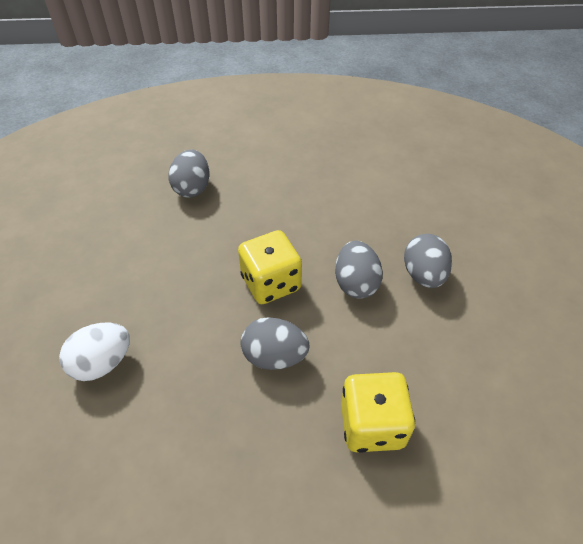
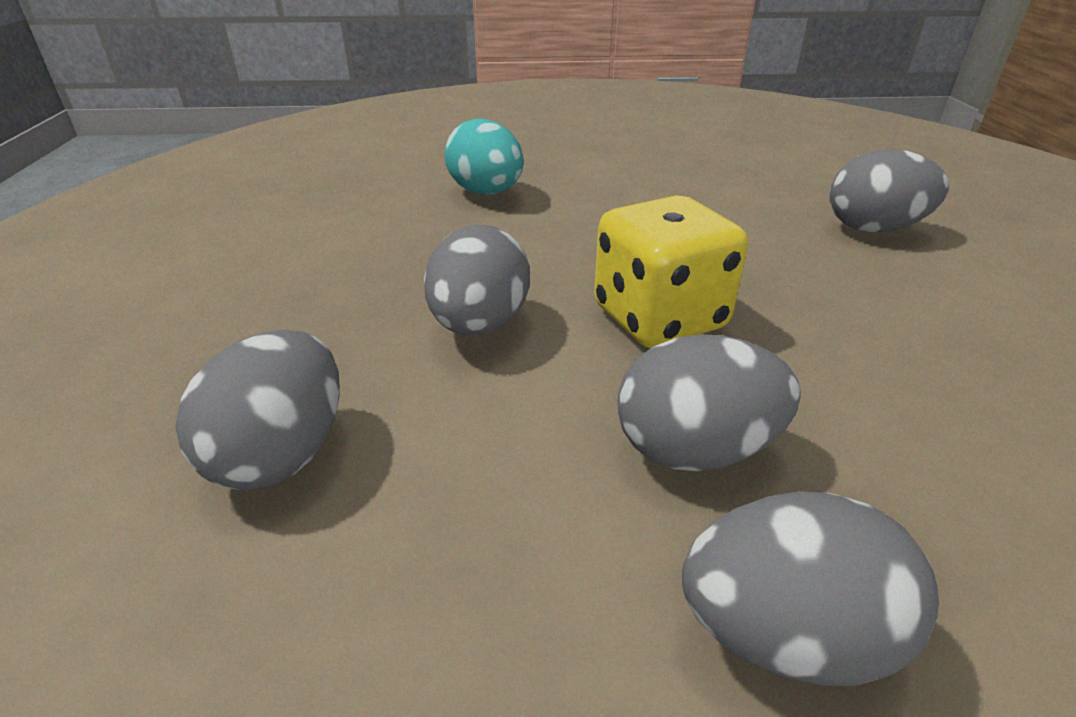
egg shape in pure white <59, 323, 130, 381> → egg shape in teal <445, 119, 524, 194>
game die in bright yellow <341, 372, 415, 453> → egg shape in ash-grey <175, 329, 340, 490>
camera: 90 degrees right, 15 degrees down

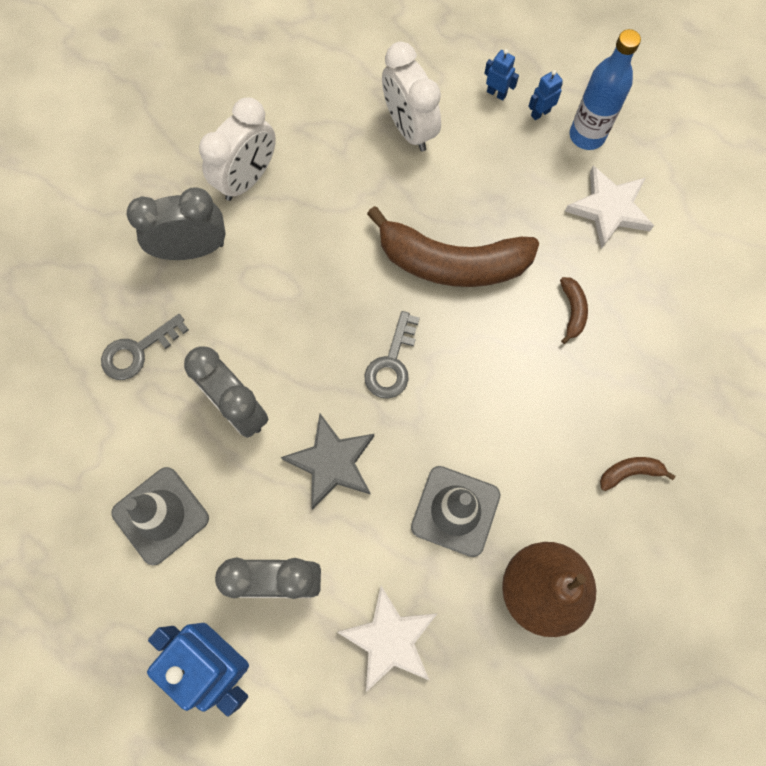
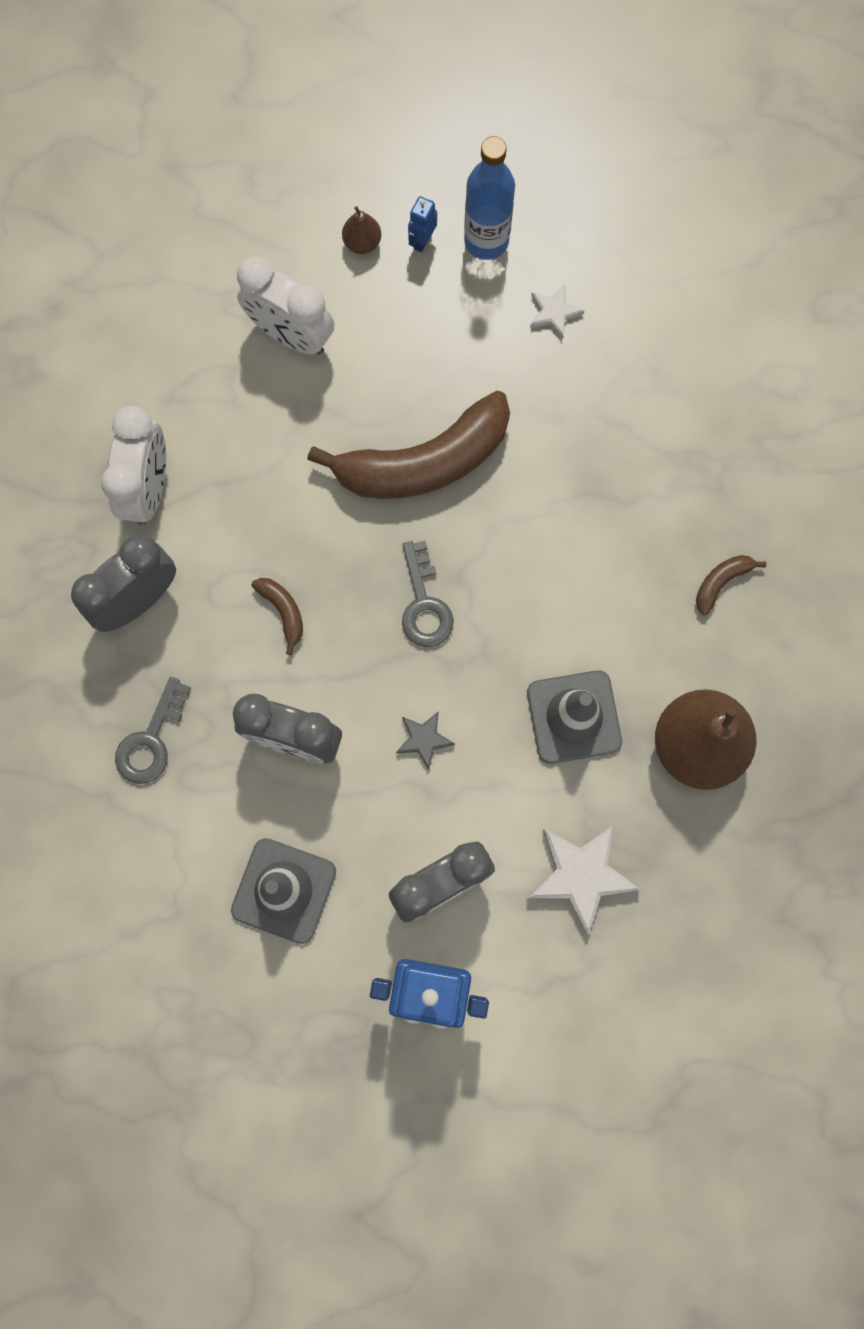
five-pointed star in ash-grey <281, 414, 374, 509> → five-pointed star in ash-grey <396, 711, 455, 770>, x0.54
toy robot in royal blue <484, 49, 519, 101> → pear in russet <342, 206, 381, 254>
banana in russet <560, 277, 588, 344> → banana in russet <252, 578, 303, 655>, move
five-pointed star in pure white <565, 166, 654, 249> → five-pointed star in pure white <530, 285, 584, 339>, x0.54
camera: 30 degrees left, 5 degrees up

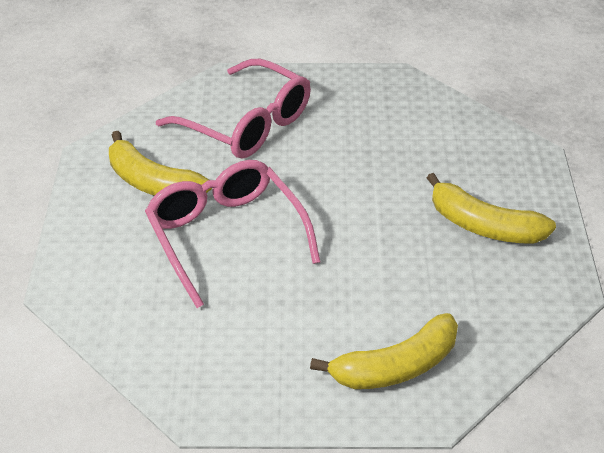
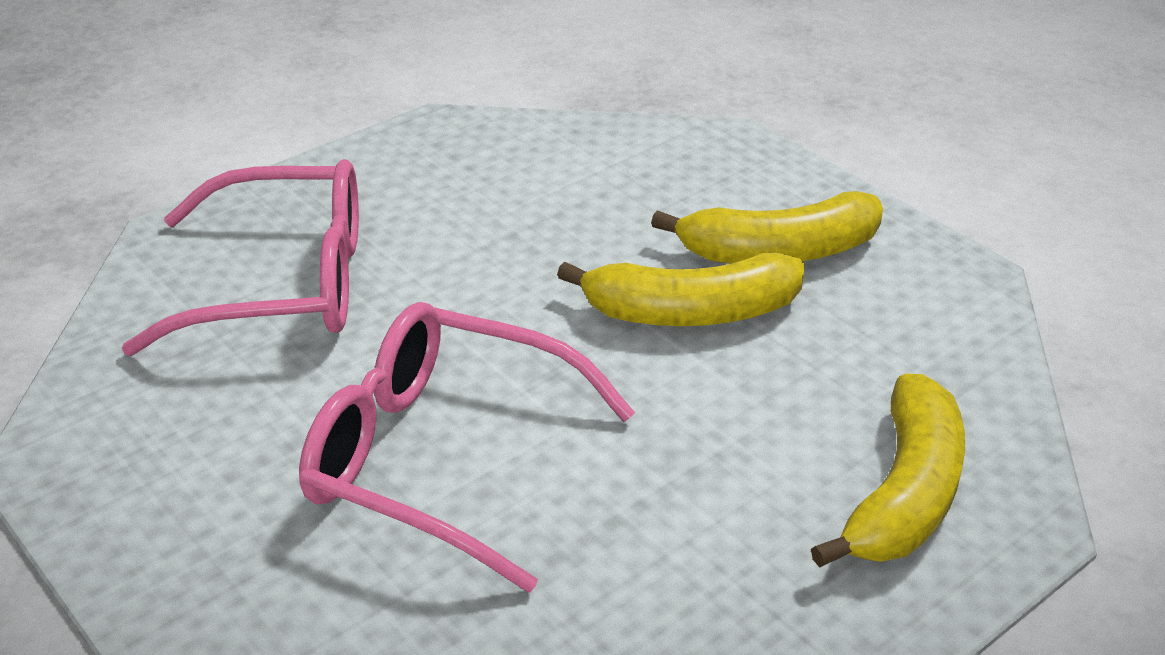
banana in bright yellow <109, 131, 212, 196> → banana in bright yellow <557, 252, 804, 326>, move
camera: 40 degrees left, 5 degrees down

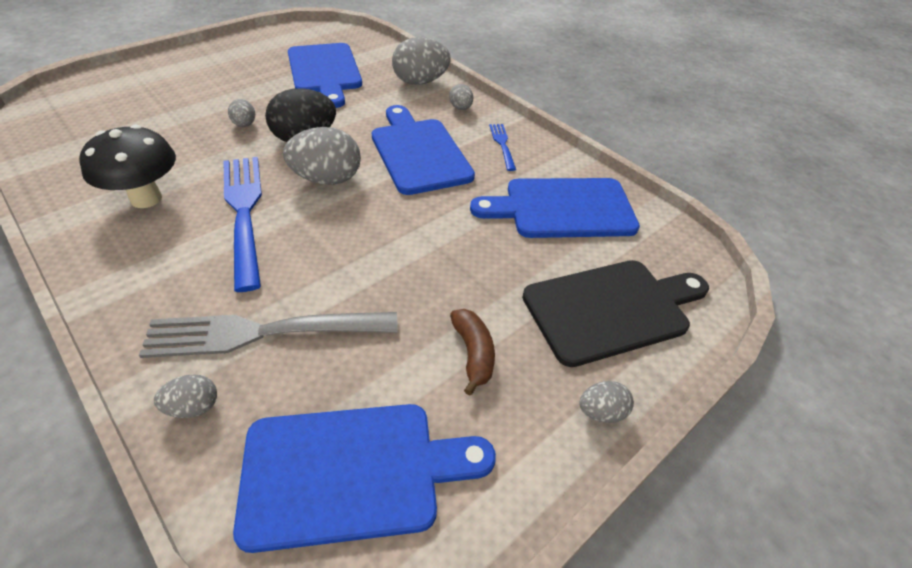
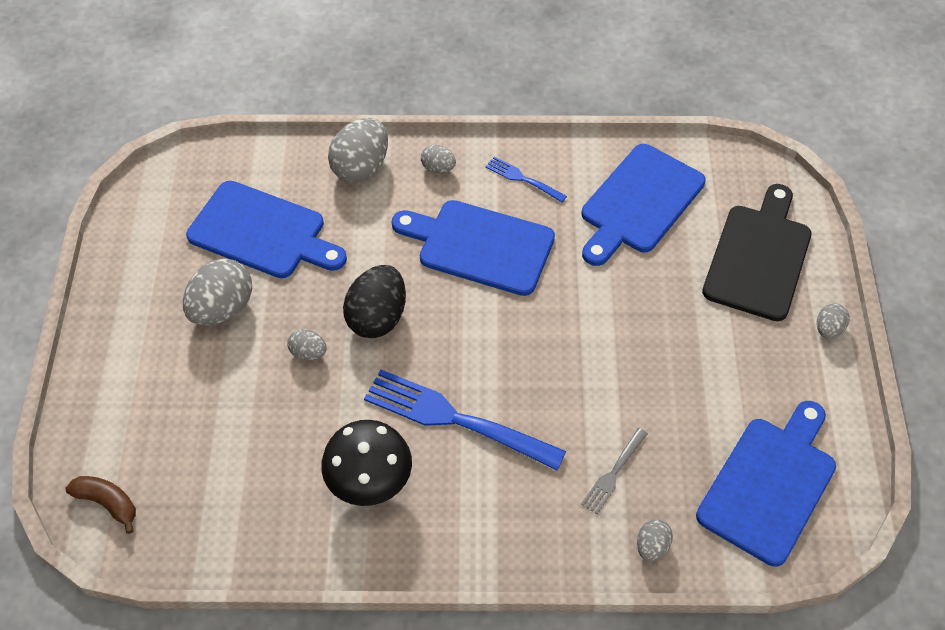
fork in ash-grey <139, 312, 398, 358> → fork in ash-grey <581, 428, 648, 514>, x0.48
egg shape in ash-grey <283, 127, 361, 185> → egg shape in ash-grey <183, 258, 252, 326>, move
banana in russet <450, 309, 495, 395> → banana in russet <65, 476, 136, 534>, move
camera: 45 degrees left, 10 degrees up

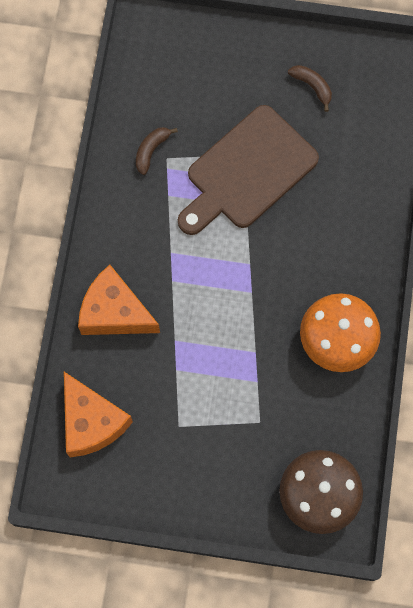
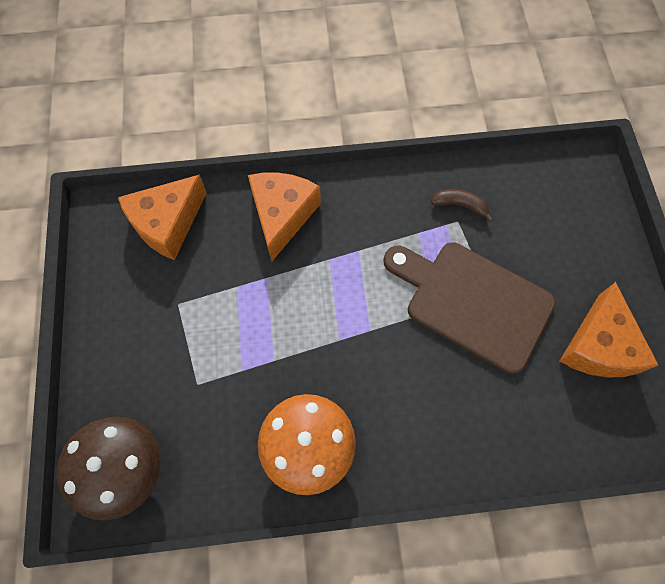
banana in russet <288, 65, 332, 112> → cheese wedge in bright orange <560, 282, 658, 377>
camera: 75 degrees right, 5 degrees down

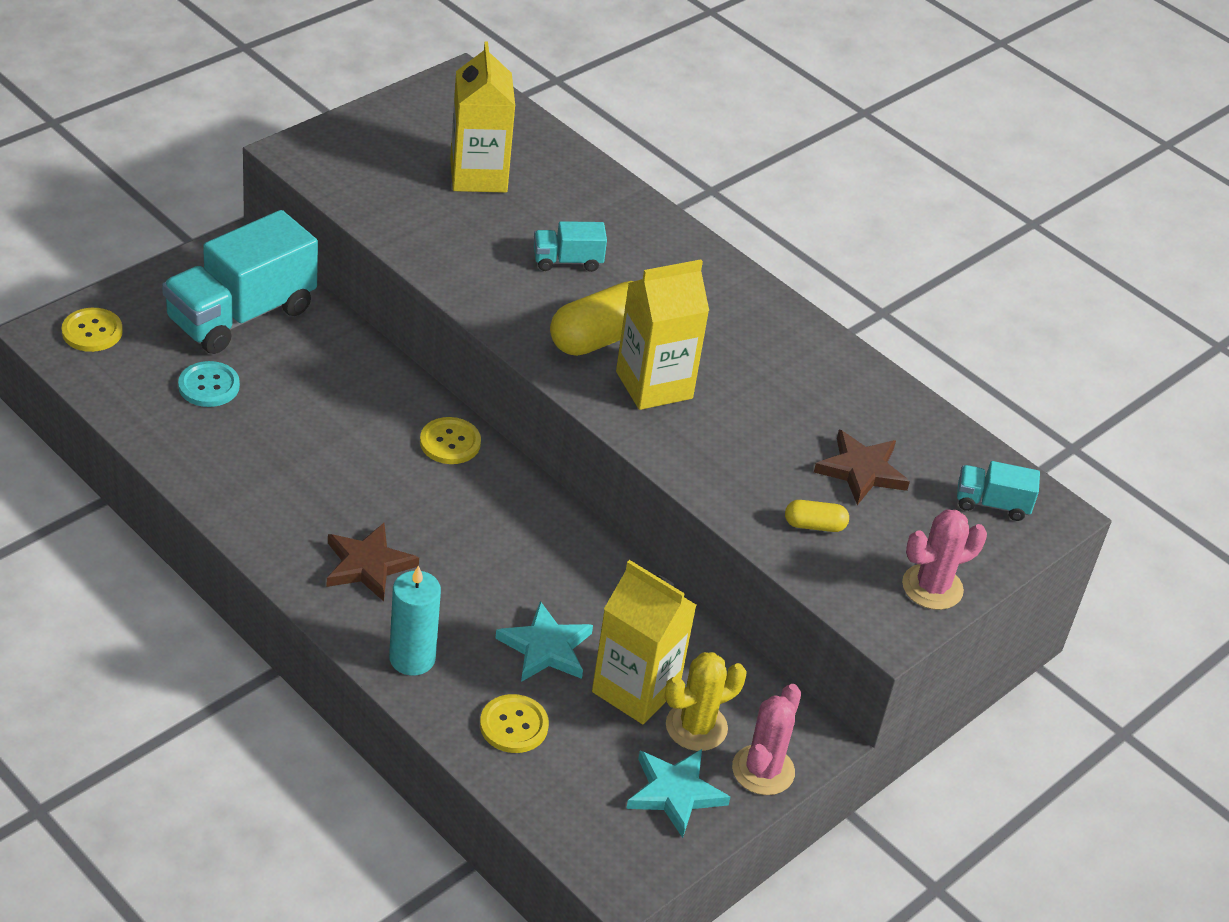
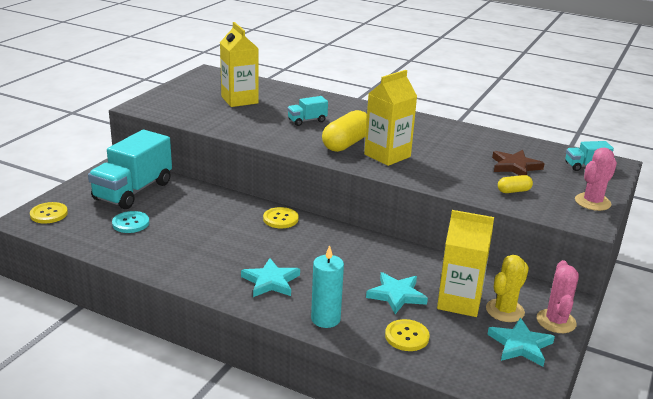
five-pointed star in russet <327, 523, 419, 601> → five-pointed star in teal <241, 258, 300, 297>
camera: 15 degrees left, 15 degrees down

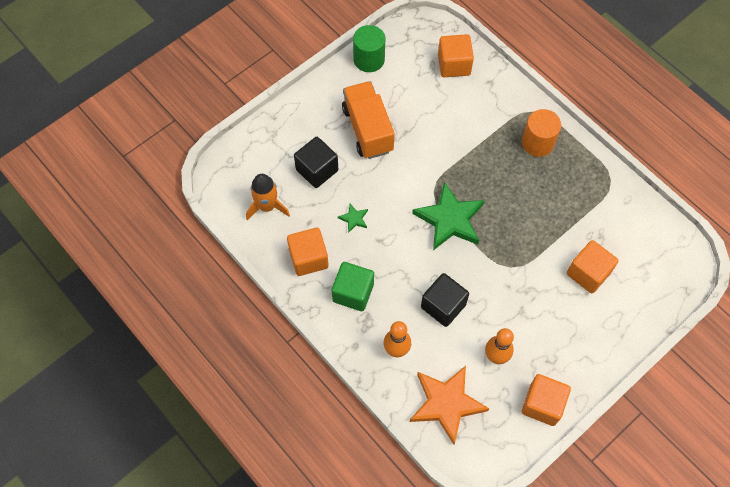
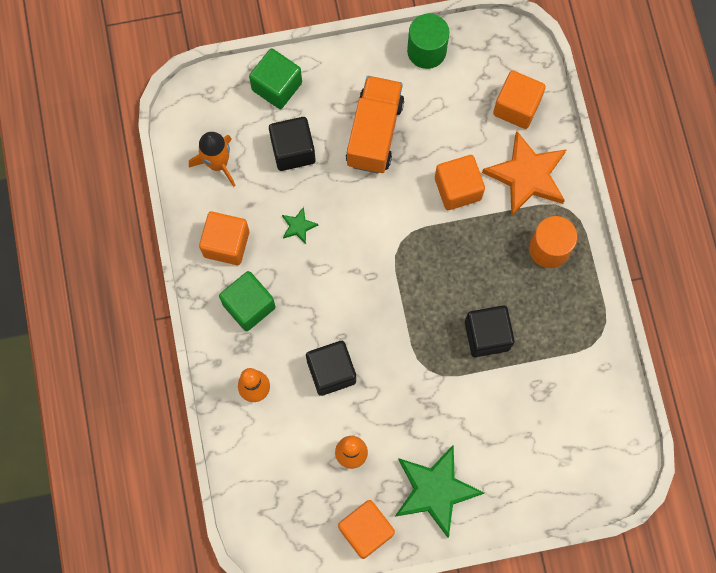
five-pointed star in bright orange <410, 366, 489, 445> → five-pointed star in bright orange <482, 131, 567, 216>, move
five-pointed star in leaf-green <412, 182, 485, 250> → five-pointed star in leaf-green <395, 445, 484, 538>, move
block in bright orange <567, 240, 618, 293> → block in bright orange <435, 155, 485, 210>, move
- → block in leaf-green <249, 49, 302, 109>
- → block in jet-black <465, 305, 515, 357>
camera: 30 degrees right, 10 degrees up

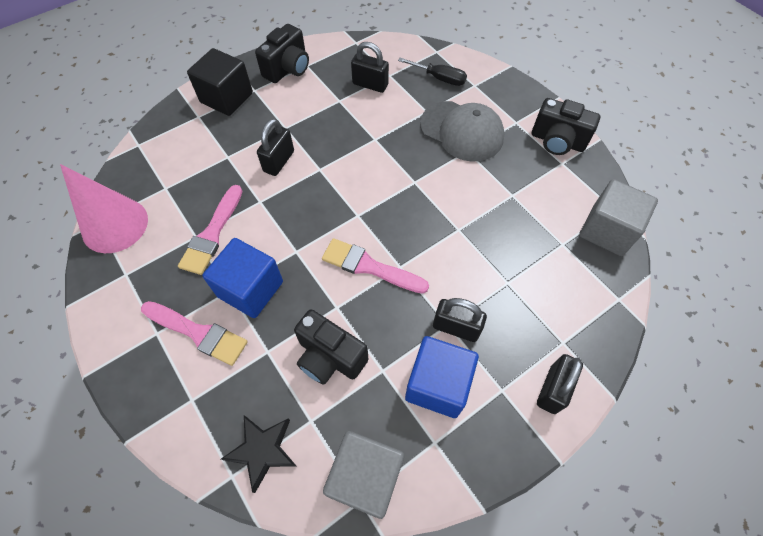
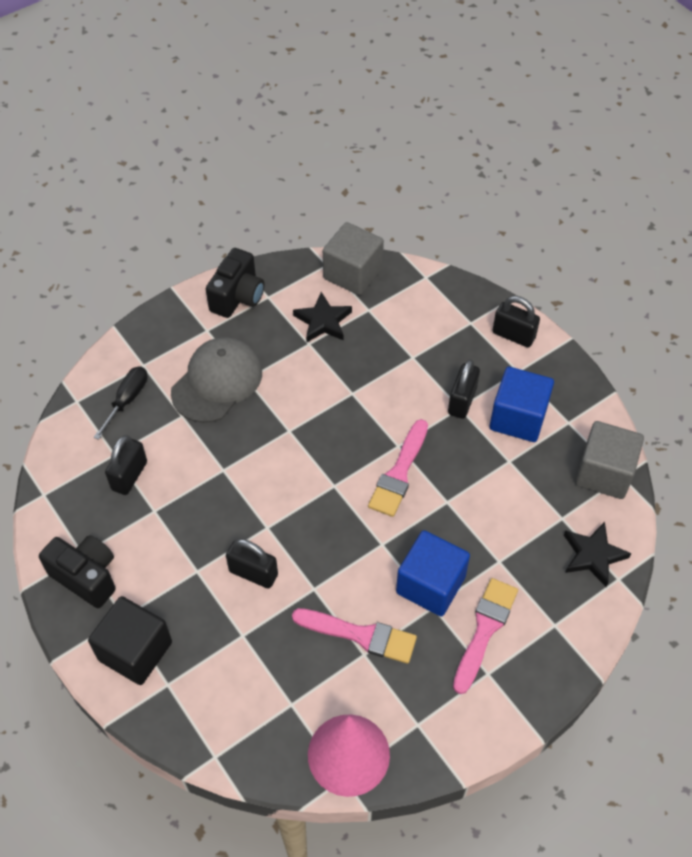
photo camera in jet-black <294, 309, 368, 385> → -
- → five-pointed star in jet-black <293, 292, 352, 342>
camera: 90 degrees left, 5 degrees down

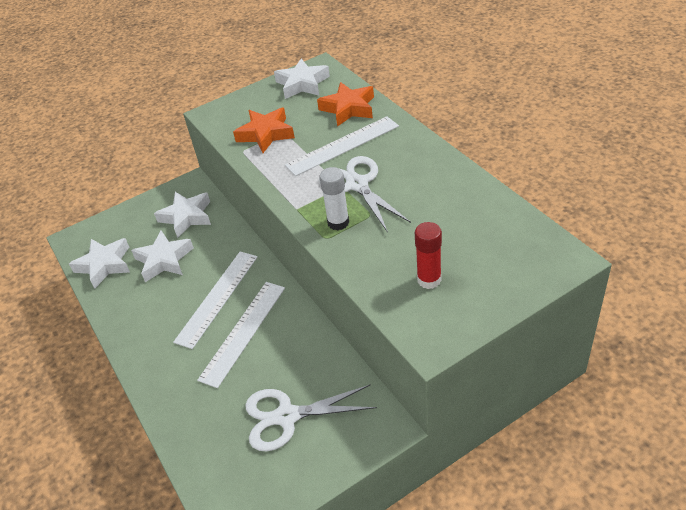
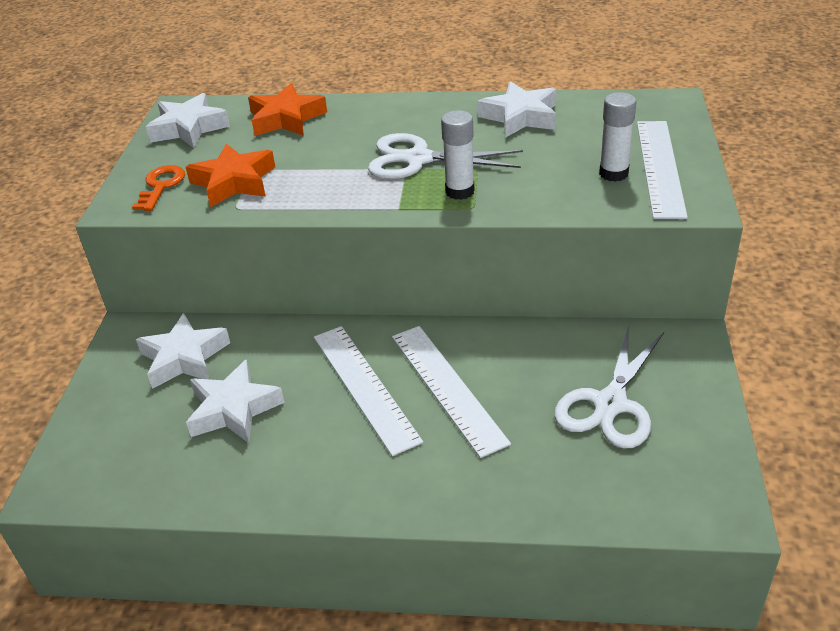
five-pointed star in pure white <69, 238, 130, 289> → five-pointed star in pure white <477, 81, 556, 138>, move
measuring stick in pure white <285, 116, 399, 176> → measuring stick in pure white <637, 121, 688, 219>, move
glue stick in crimson <415, 222, 442, 289> → glue stick in pure white <599, 92, 636, 182>
- → latchkey in bright orange <132, 165, 185, 211>
camera: 55 degrees left, 5 degrees down

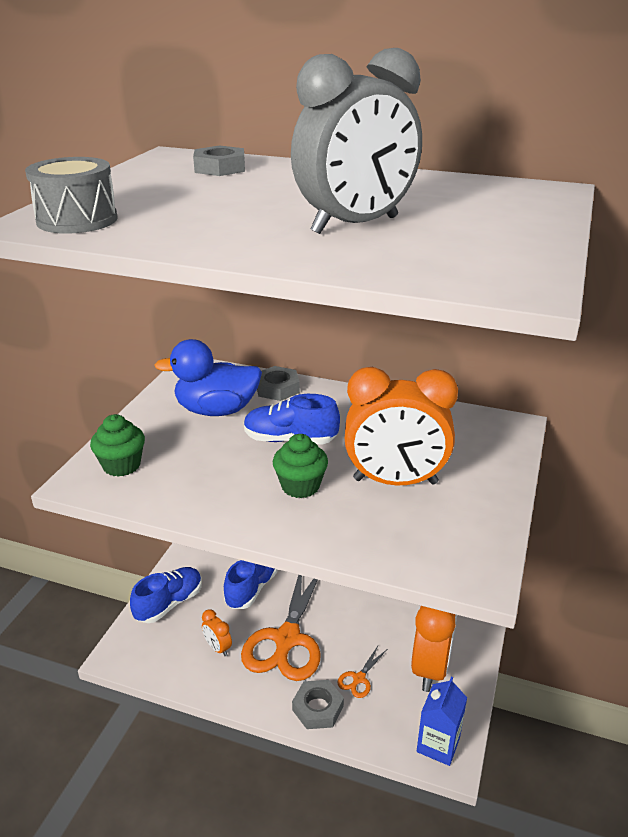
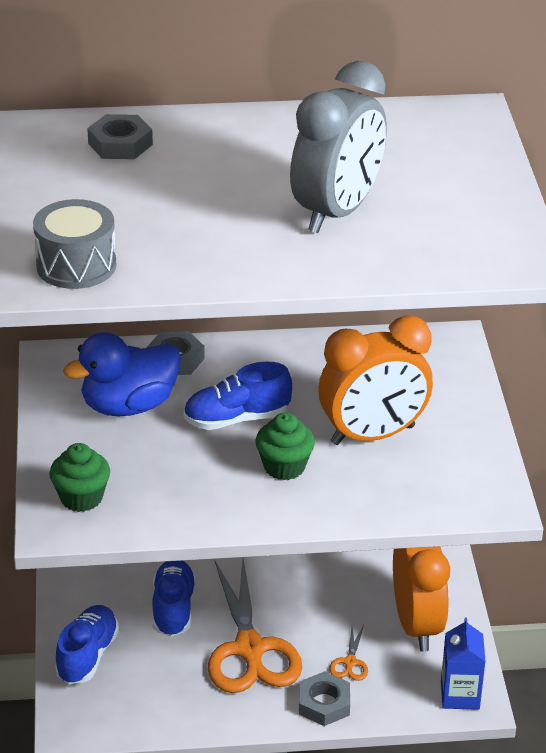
clock in bright orange <202, 609, 232, 656> → -
camera: 25 degrees left, 5 degrees up

